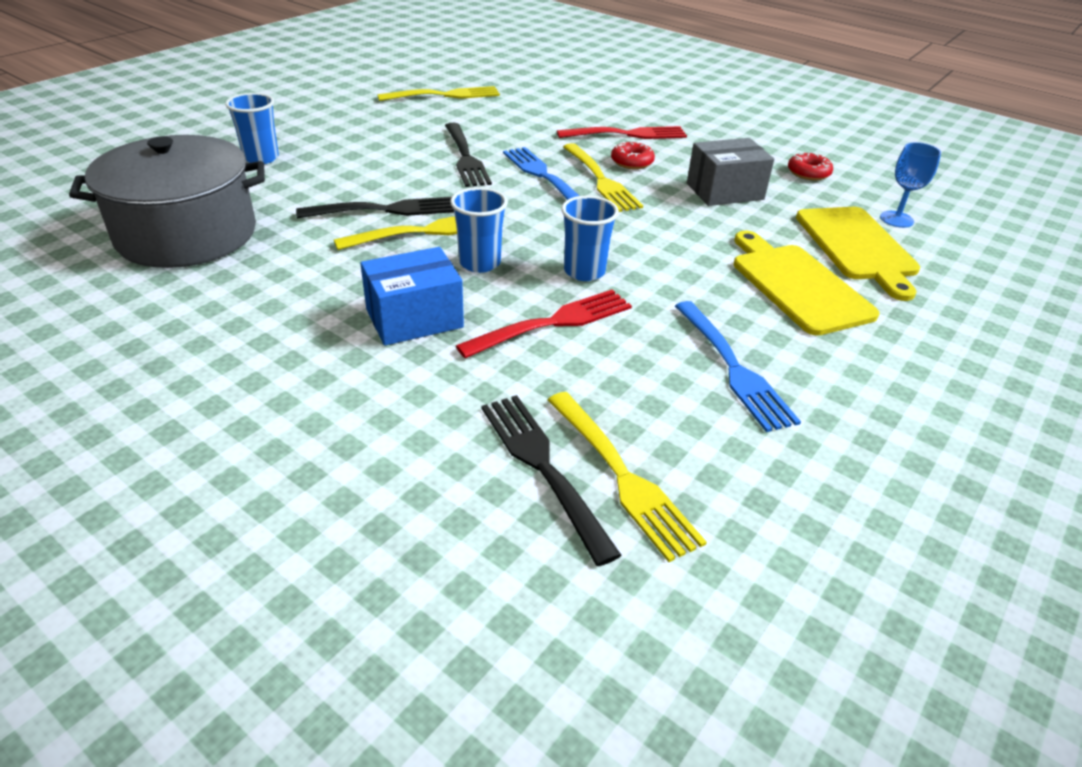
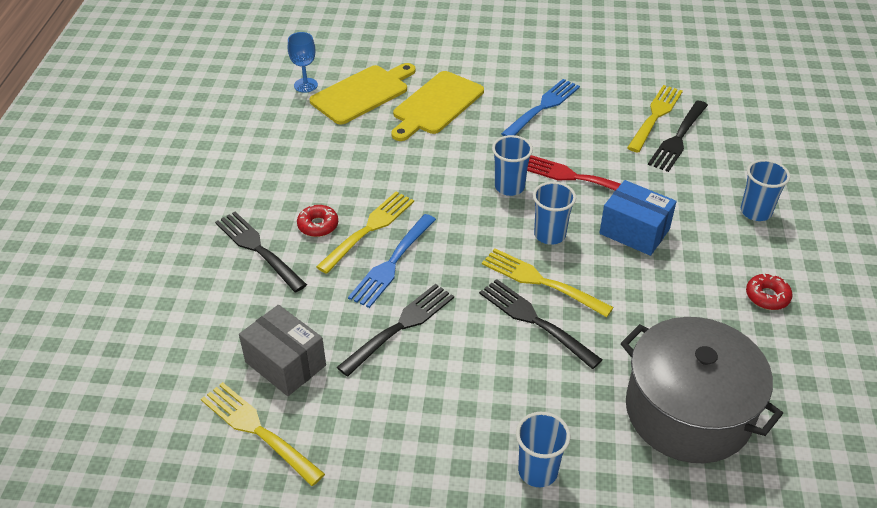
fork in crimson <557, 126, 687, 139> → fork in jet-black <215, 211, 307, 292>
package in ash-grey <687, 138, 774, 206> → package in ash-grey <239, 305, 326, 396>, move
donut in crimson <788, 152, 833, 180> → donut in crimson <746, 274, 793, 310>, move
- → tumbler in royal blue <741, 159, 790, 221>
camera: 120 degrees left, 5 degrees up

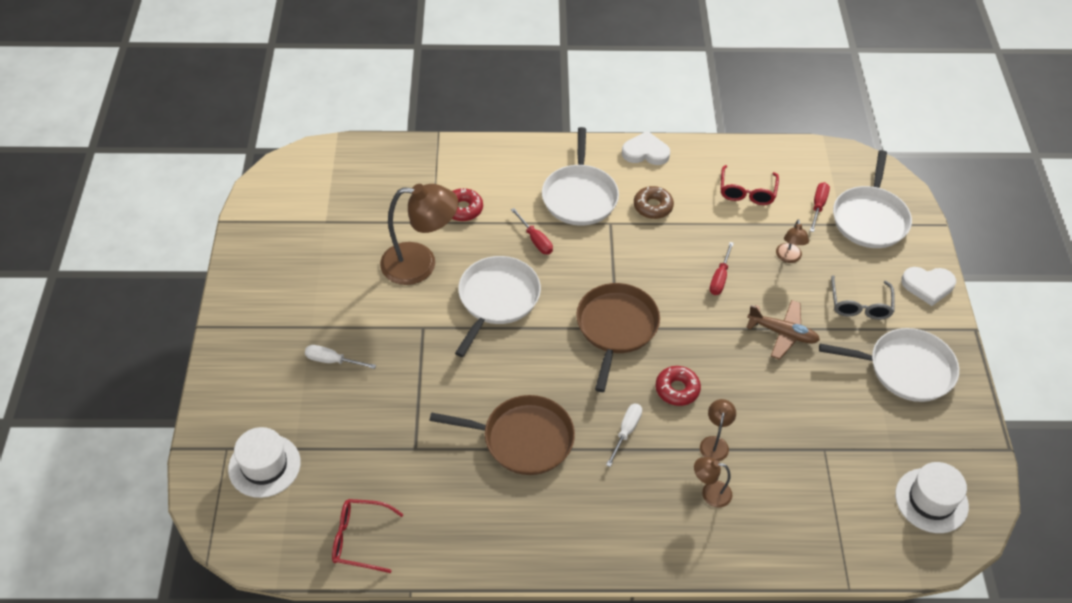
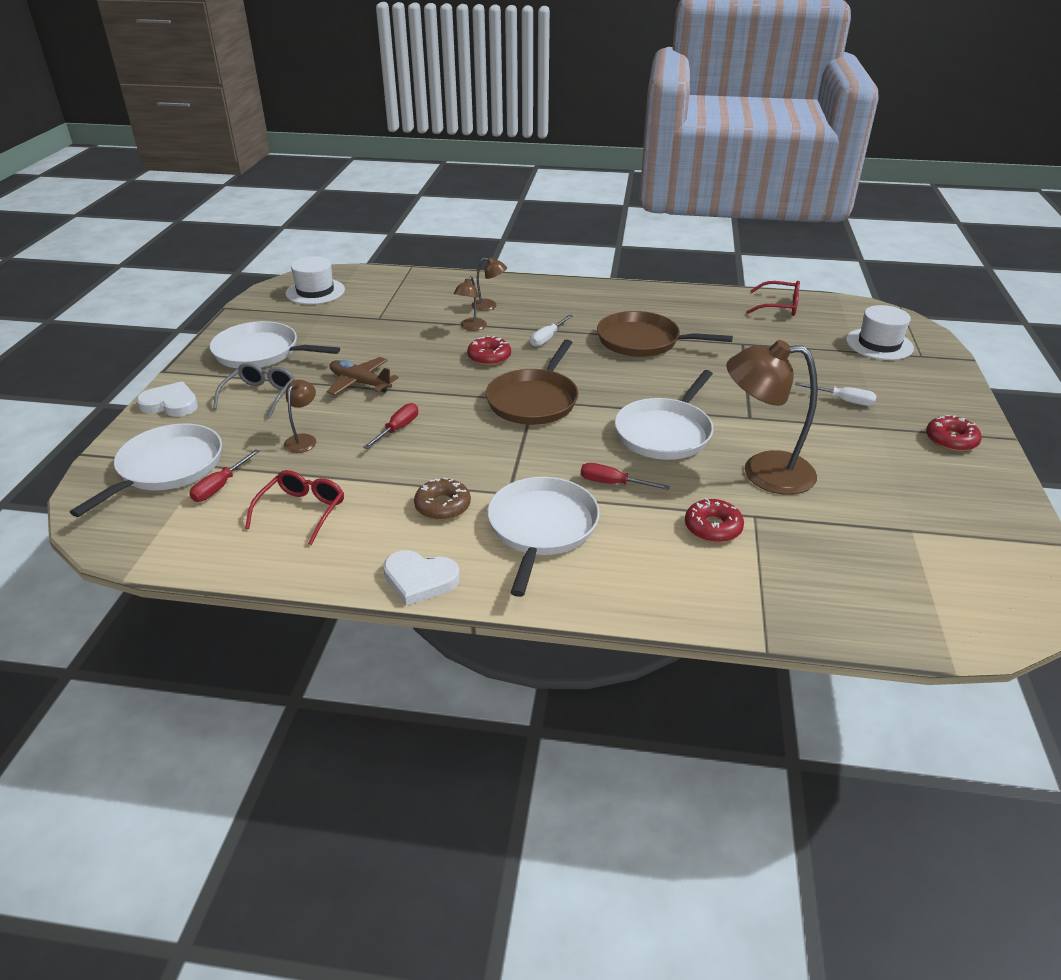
hand screwdriver in crimson <511, 208, 553, 254> → hand screwdriver in crimson <581, 463, 670, 490>, 45 degrees counterclockwise
- → donut in crimson <926, 415, 982, 452>
camera: 170 degrees left, 15 degrees down

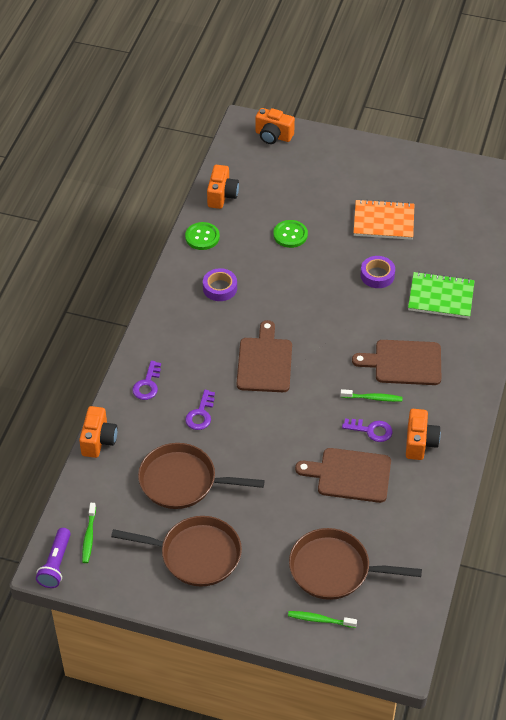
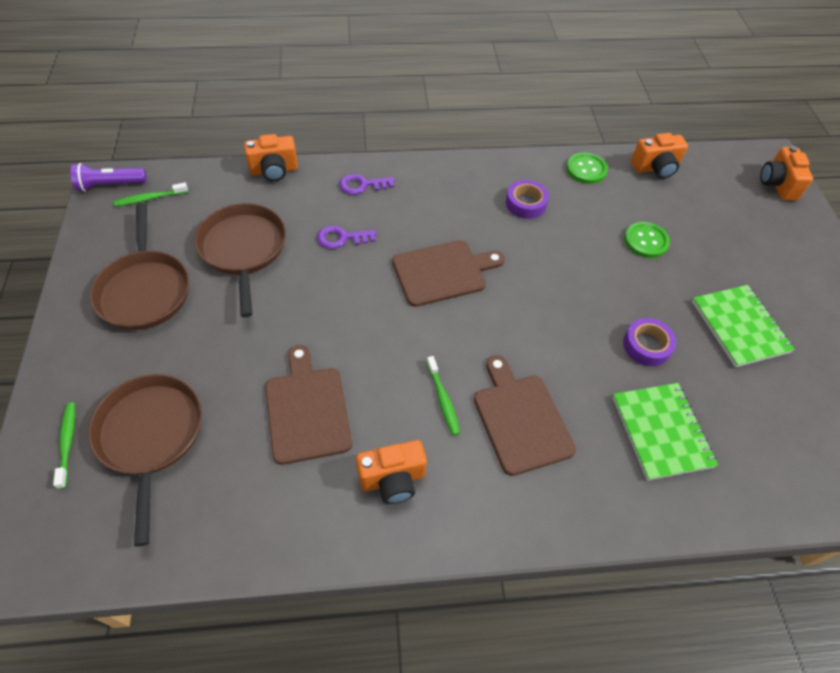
latchkey in royal purple <342, 419, 392, 442> → -
notebook in bright orange <353, 199, 414, 240> → notebook in leaf-green <692, 285, 795, 367>
camera: 65 degrees right, 5 degrees up

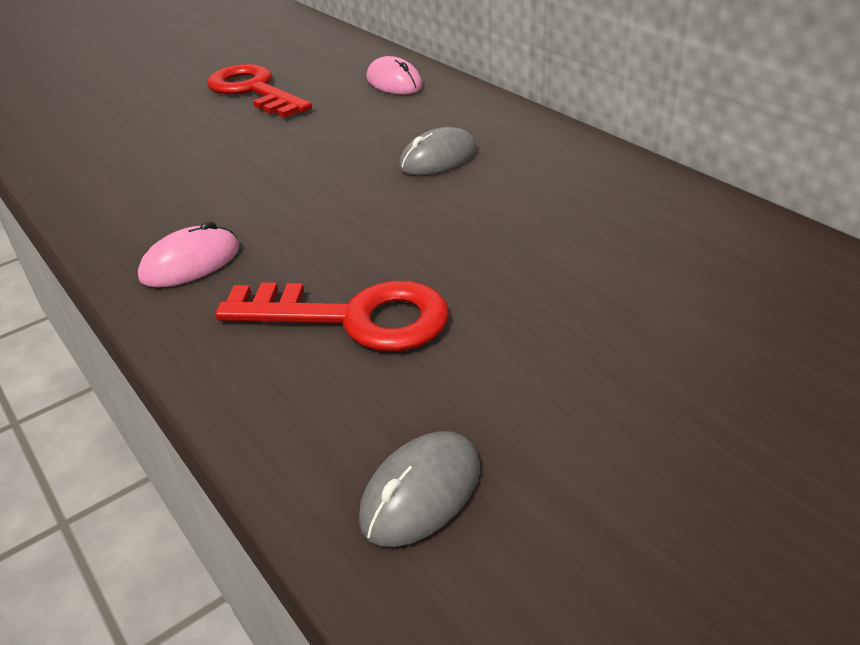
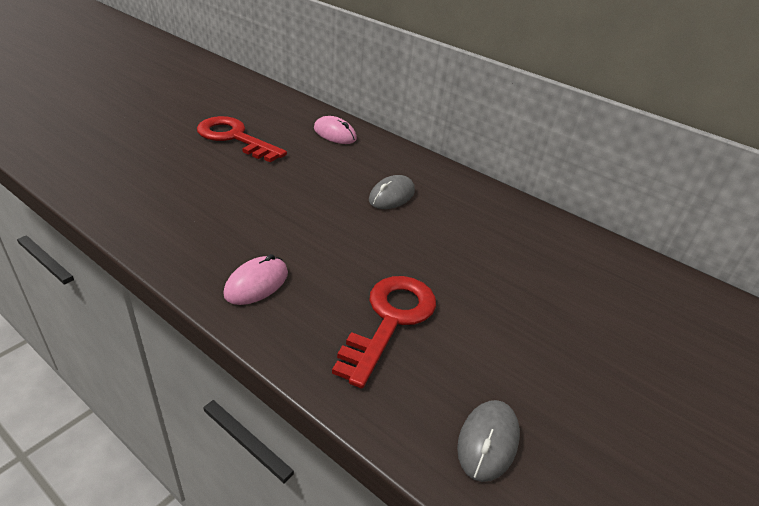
latchkey in crimson <215, 281, 449, 351> → latchkey in crimson <332, 276, 436, 389>, 60 degrees counterclockwise
camera: 20 degrees left, 0 degrees up

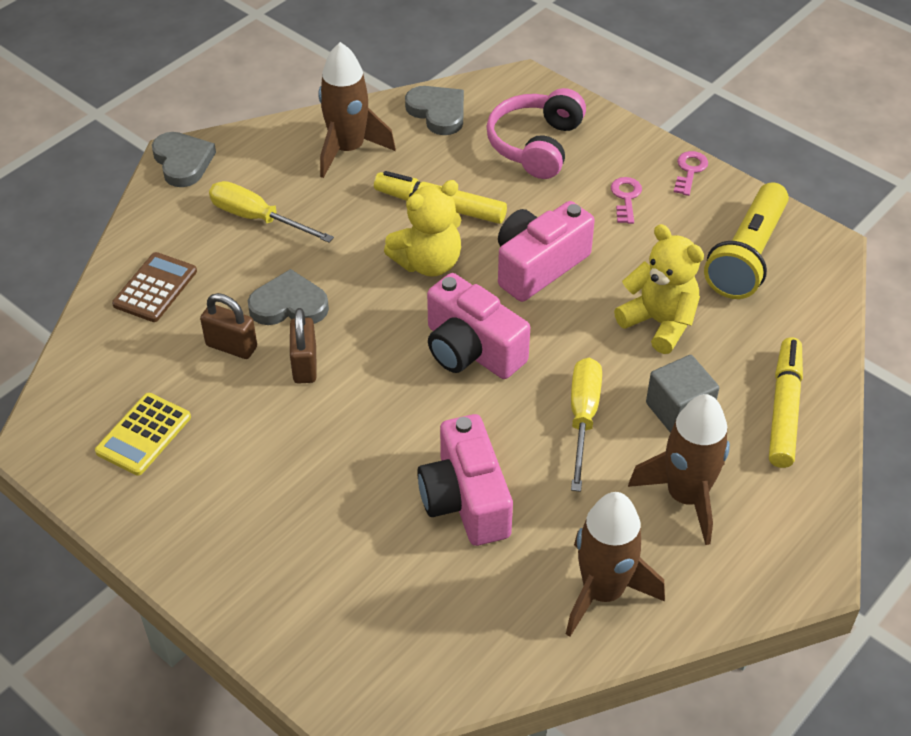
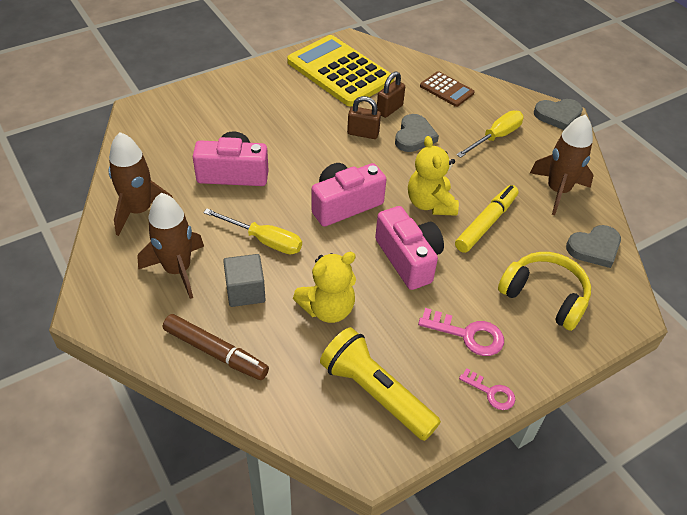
pocket calculator in bright yellow <95, 393, 191, 476> → pocket calculator in bright yellow <287, 35, 394, 106>, x2.06
headset in pink <486, 88, 586, 179> → headset in bright yellow <498, 252, 591, 331>
latchkey in pink <611, 177, 642, 224> → latchkey in pink <418, 308, 504, 356>, x1.55
marker pen in bright yellow <769, 337, 803, 468> → marker pen in russet <163, 314, 269, 380>
camera: 105 degrees right, 0 degrees up

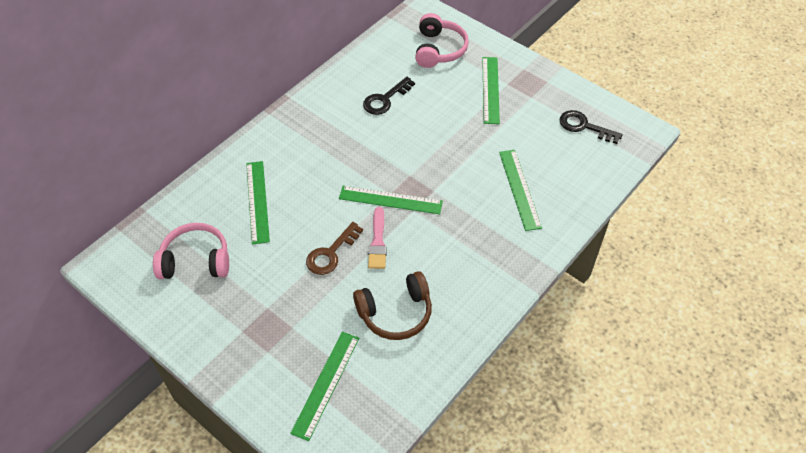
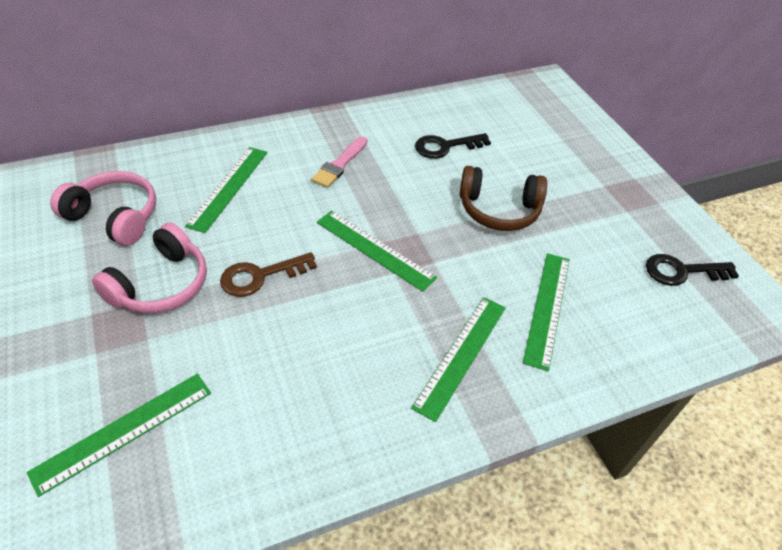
headset in russet <353, 271, 432, 340> → headset in russet <460, 166, 547, 231>, move
paintbrush in pink <368, 207, 387, 269> → paintbrush in pink <311, 136, 367, 188>, move
headset in pink <415, 13, 469, 68> → headset in pink <92, 223, 207, 313>, move
measuring stick in leaf-green <482, 57, 500, 124> → measuring stick in leaf-green <411, 297, 506, 422>, move
latchkey in jet-black <560, 110, 623, 144> → latchkey in jet-black <646, 254, 739, 286>, 60 degrees counterclockwise
camera: 25 degrees right, 5 degrees down

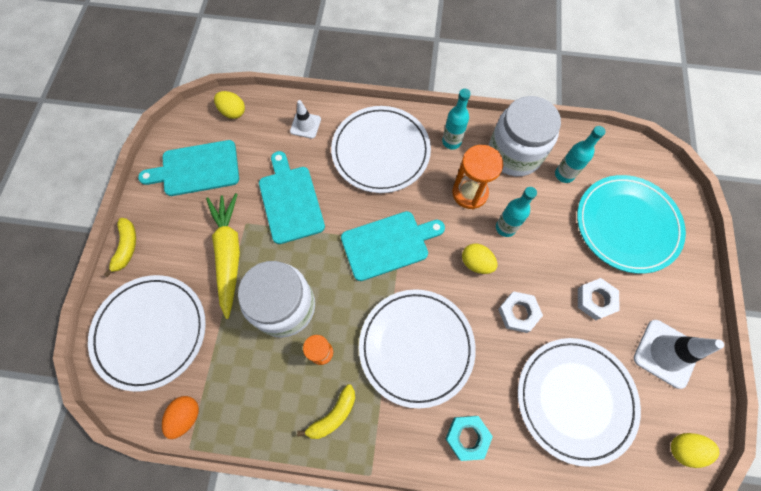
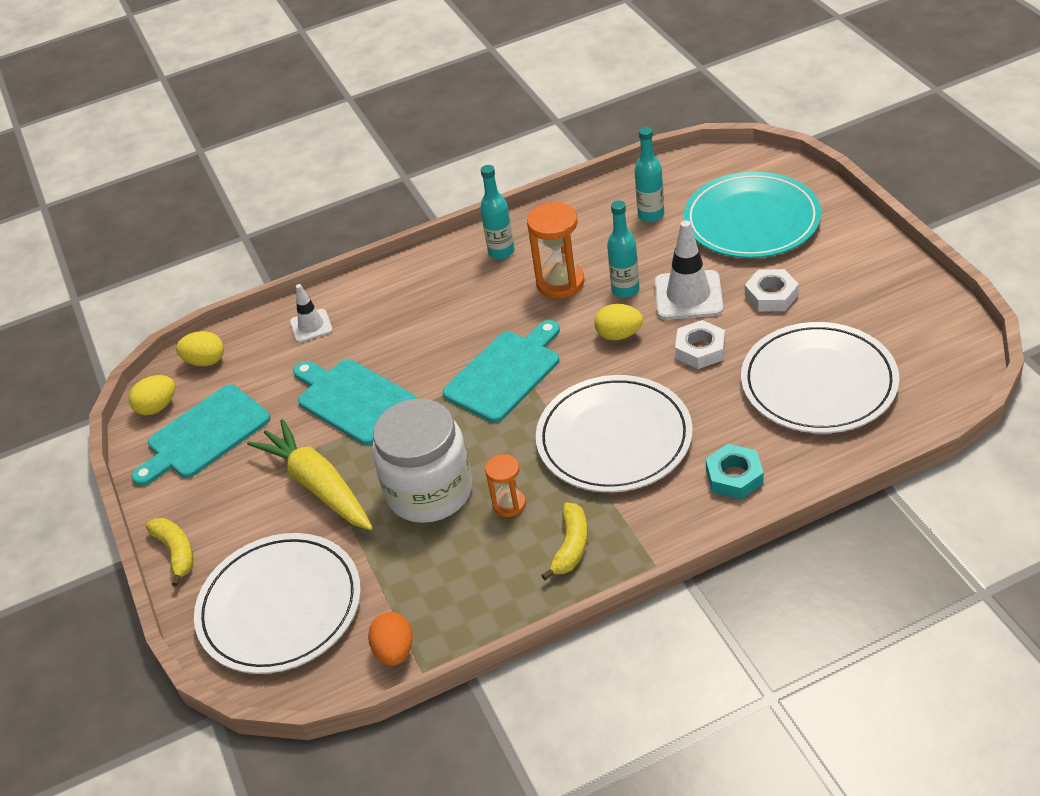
plate in pure white <331, 106, 431, 193> → -
preserve jar in pure white <489, 96, 561, 176> → -
safety cone in pure white <634, 320, 724, 389> → safety cone in pure white <655, 220, 723, 320>, move
egg shape in bright yellow <671, 433, 719, 468> → egg shape in bright yellow <129, 375, 175, 415>, move
camera: 25 degrees left, 25 degrees down

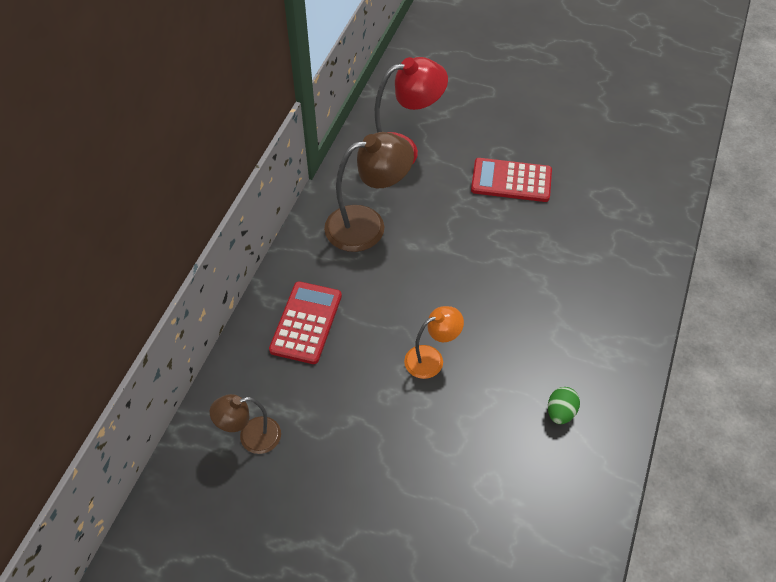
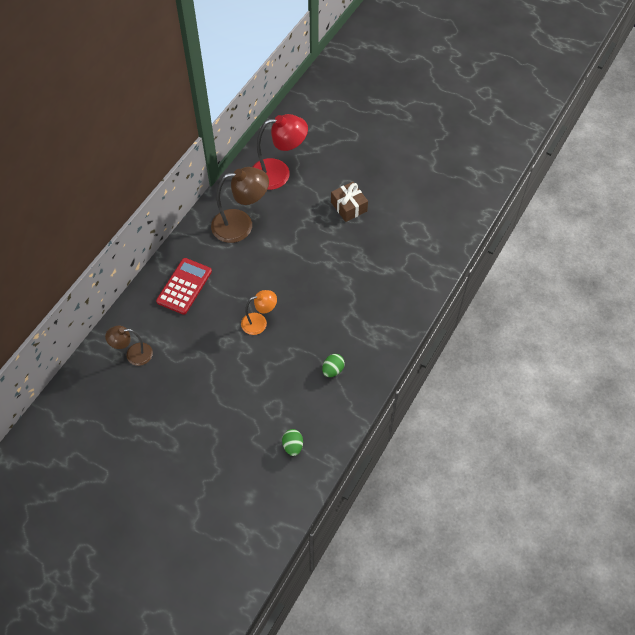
pocket calculator in crimson <471, 158, 552, 202> → wrapped gift in russet <331, 182, 368, 222>
- → egg shape in leaf-green <282, 429, 303, 456>
camera: 10 degrees right, 5 degrees up

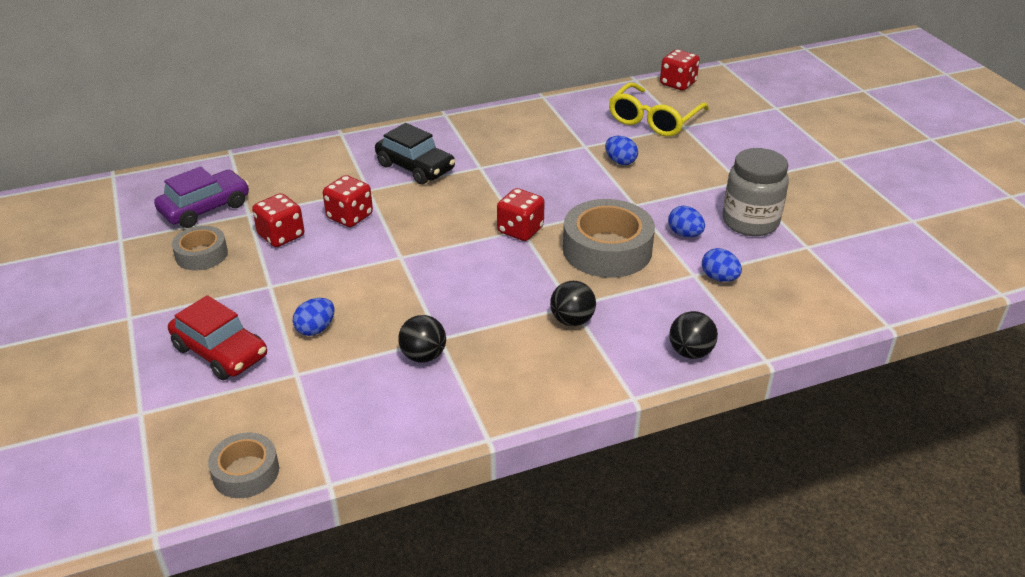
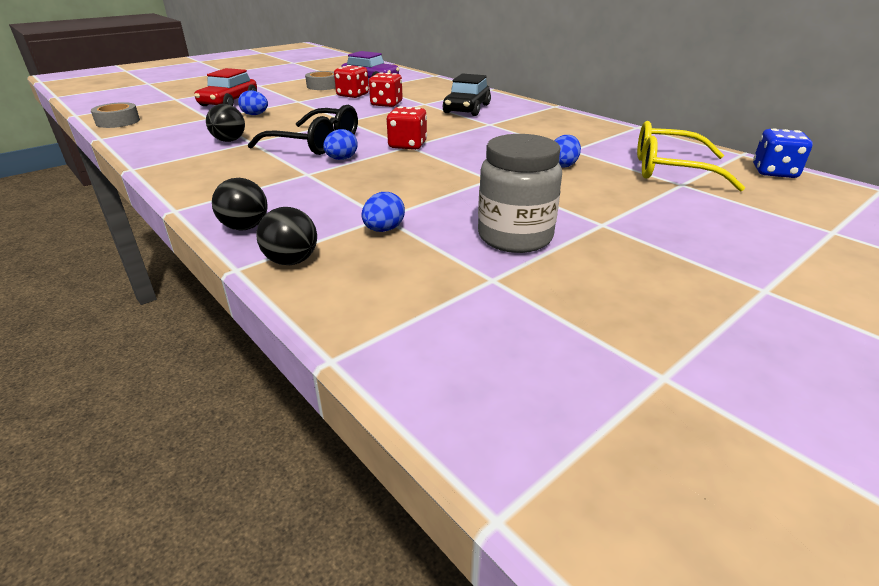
sphere in jet-black <550, 281, 596, 326> → sphere in jet-black <257, 207, 317, 265>, move
roll of tape in ash-grey <563, 199, 655, 278> → -
game die in crimson <660, 49, 700, 90> → game die in royal blue <753, 129, 813, 178>
egg shape in royal blue <668, 206, 705, 237> → egg shape in royal blue <323, 129, 358, 160>, move
- → eyeglasses in jet-black <248, 105, 358, 155>
camera: 70 degrees right, 5 degrees down

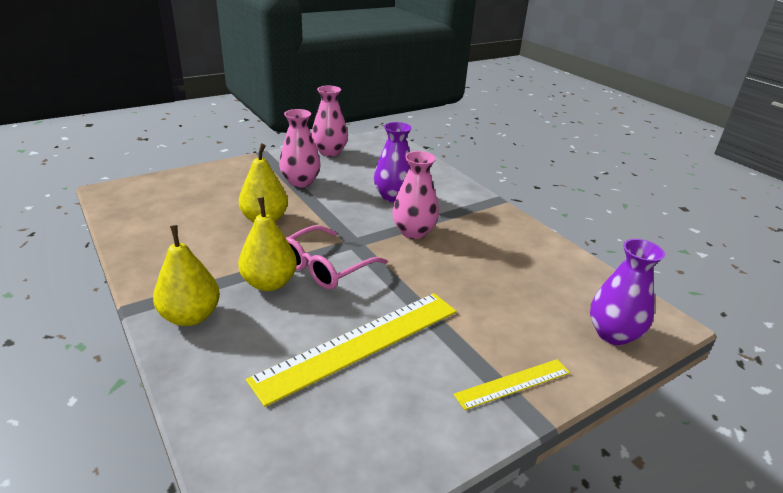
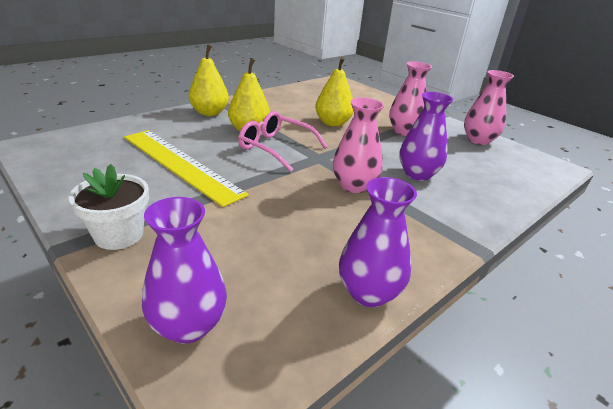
measuring stick in bright yellow <454, 359, 570, 410> → plant pot in pure white <69, 164, 149, 250>
- → tall vase in royal purple <339, 177, 417, 307>
camera: 80 degrees right, 0 degrees up

